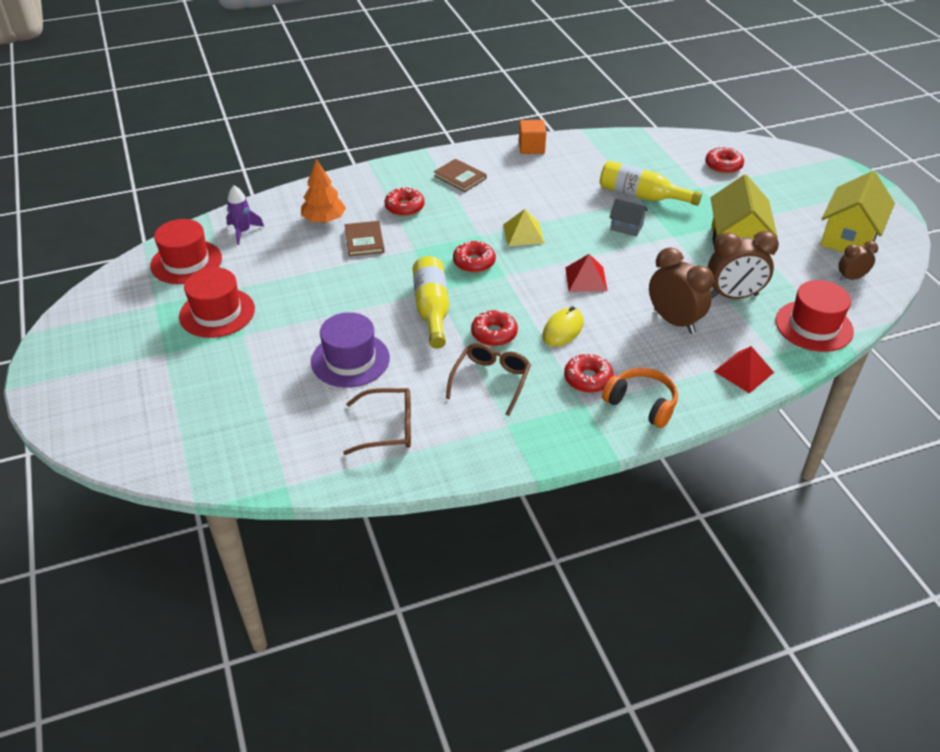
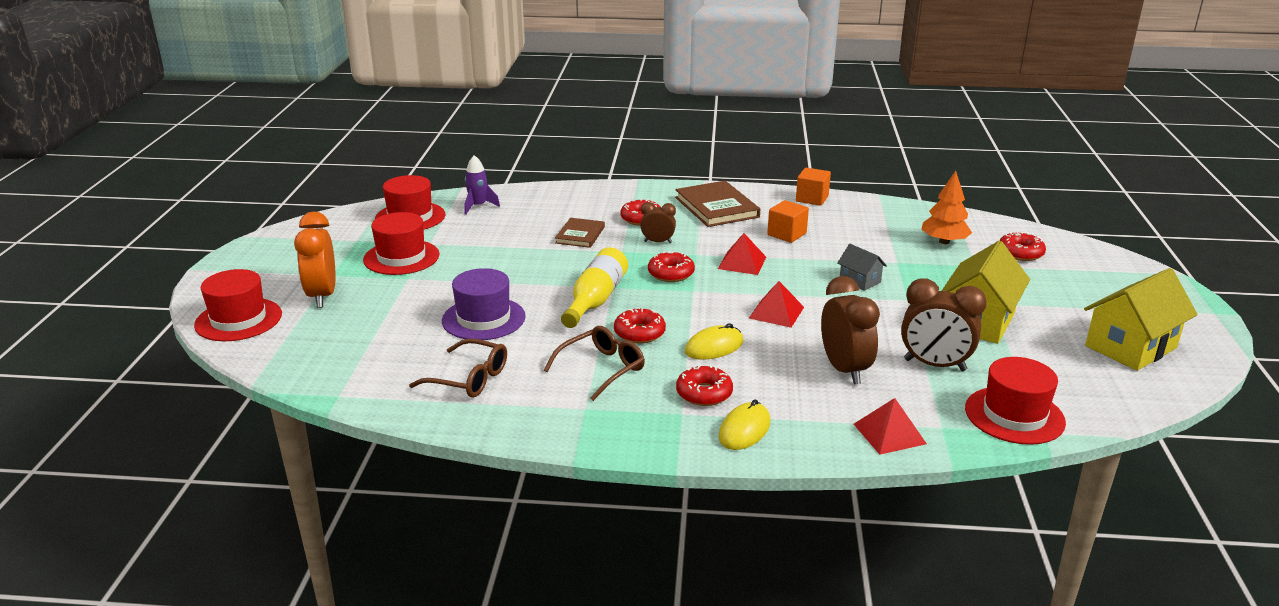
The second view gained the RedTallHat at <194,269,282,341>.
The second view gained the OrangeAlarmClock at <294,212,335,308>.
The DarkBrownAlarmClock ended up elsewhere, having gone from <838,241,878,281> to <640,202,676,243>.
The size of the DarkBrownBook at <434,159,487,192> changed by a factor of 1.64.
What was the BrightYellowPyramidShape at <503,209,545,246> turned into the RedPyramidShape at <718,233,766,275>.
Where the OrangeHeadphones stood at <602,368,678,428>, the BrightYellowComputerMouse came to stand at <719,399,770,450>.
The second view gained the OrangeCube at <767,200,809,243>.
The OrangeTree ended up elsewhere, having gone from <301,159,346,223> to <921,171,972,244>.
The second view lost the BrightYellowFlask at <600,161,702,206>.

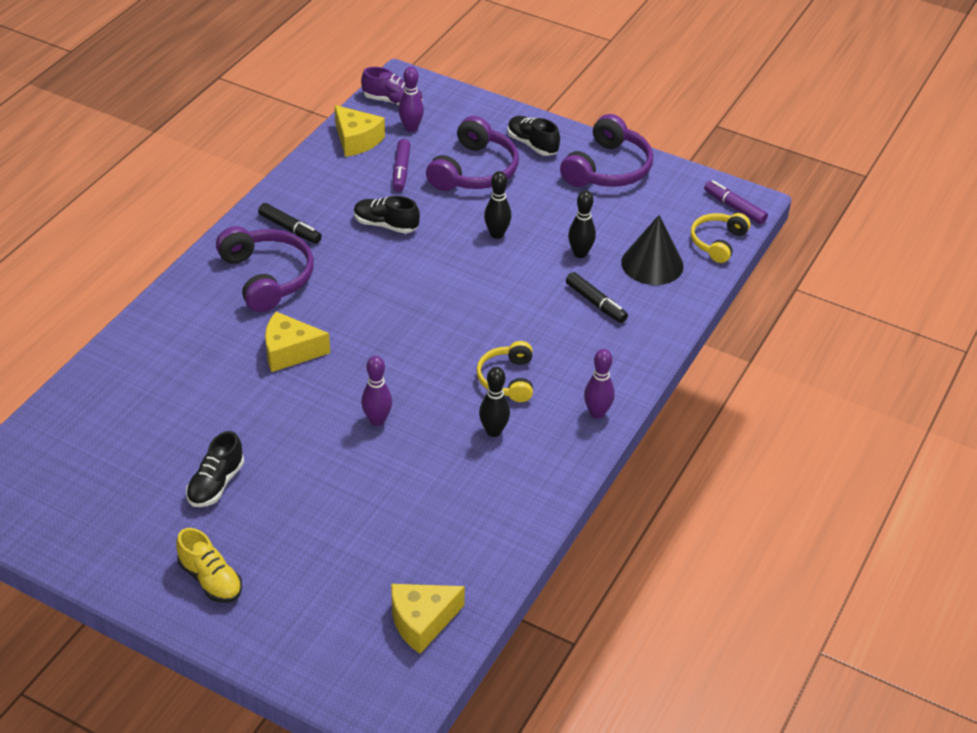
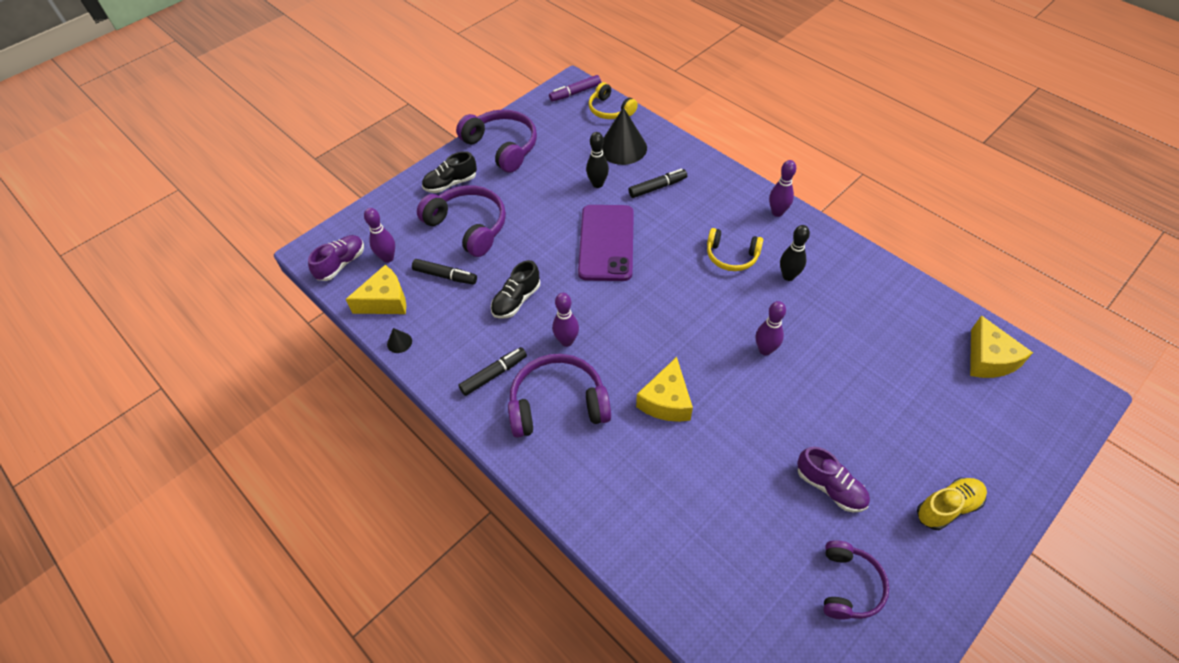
The second view gained the EbonySolidCone at <387,328,412,353>.
What was the PurpleMarker at <393,139,410,192> turned into the EbonyMarker at <412,259,477,284>.
The second view gained the PurpleTenpin at <552,293,579,347>.
The second view gained the PurpleSmartphone at <578,205,634,281>.
What was the EbonyShoe at <186,431,244,507> turned into the PurpleShoe at <797,447,870,512>.
The second view gained the PurpleHeadphones at <823,540,889,619>.
The second view lost the EbonyTenpin at <484,171,511,239>.

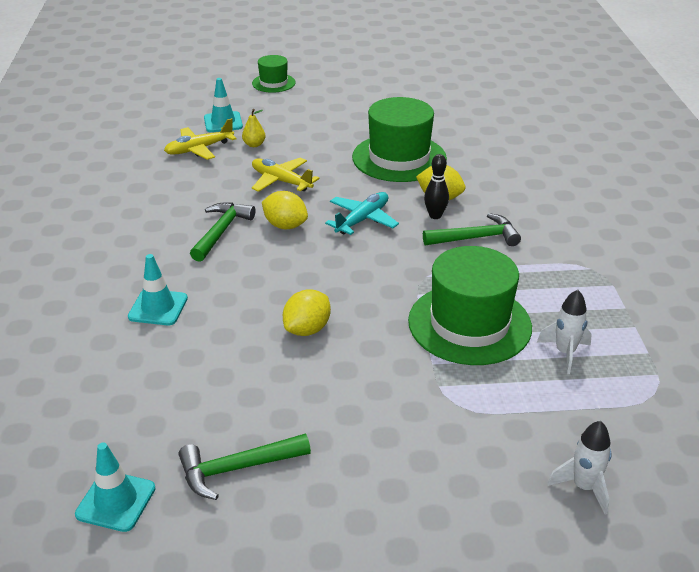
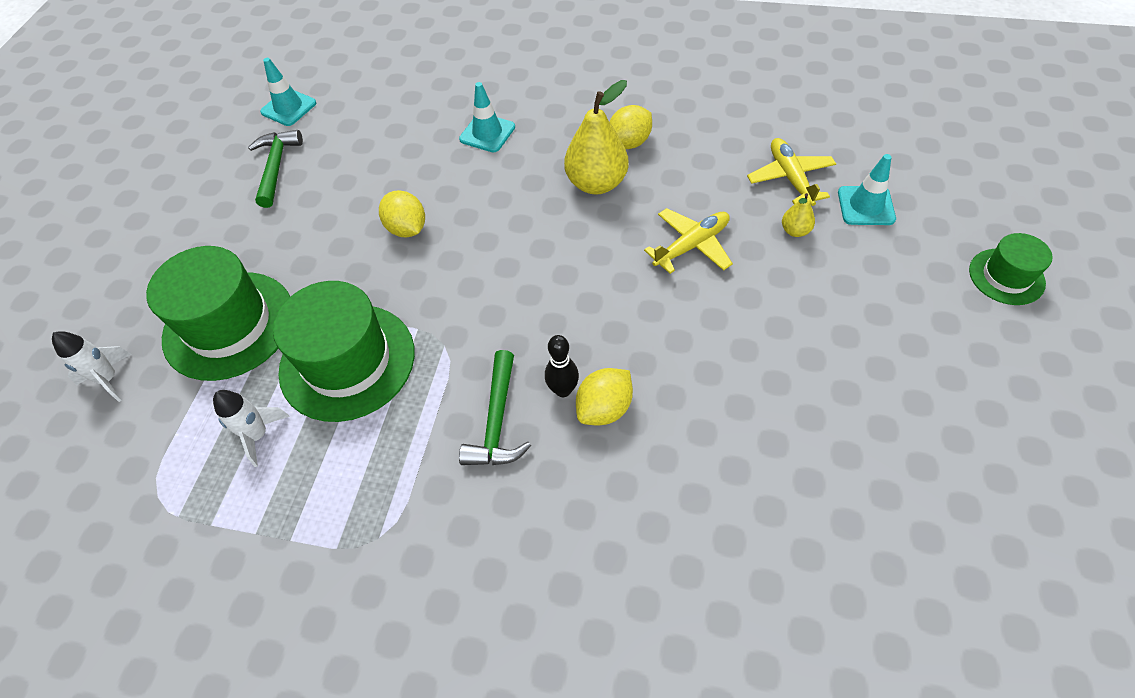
The GreenTallHat ended up elsewhere, having gone from <352,97,447,182> to <146,246,290,381>.
Where the GreenClawHammer stood at <190,202,256,262>, the BrightYellowPearFruit came to stand at <564,80,629,194>.
The BrightYellowCitrusFruit ended up elsewhere, having gone from <262,191,308,229> to <609,105,652,149>.
The second view lost the TealPlane at <325,192,399,235>.

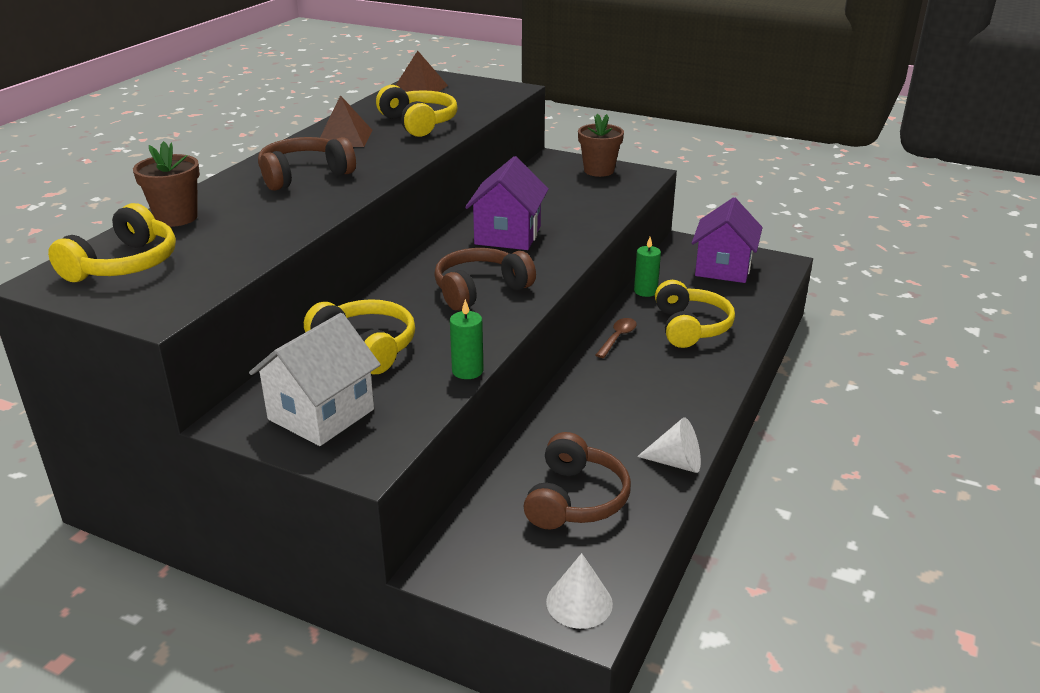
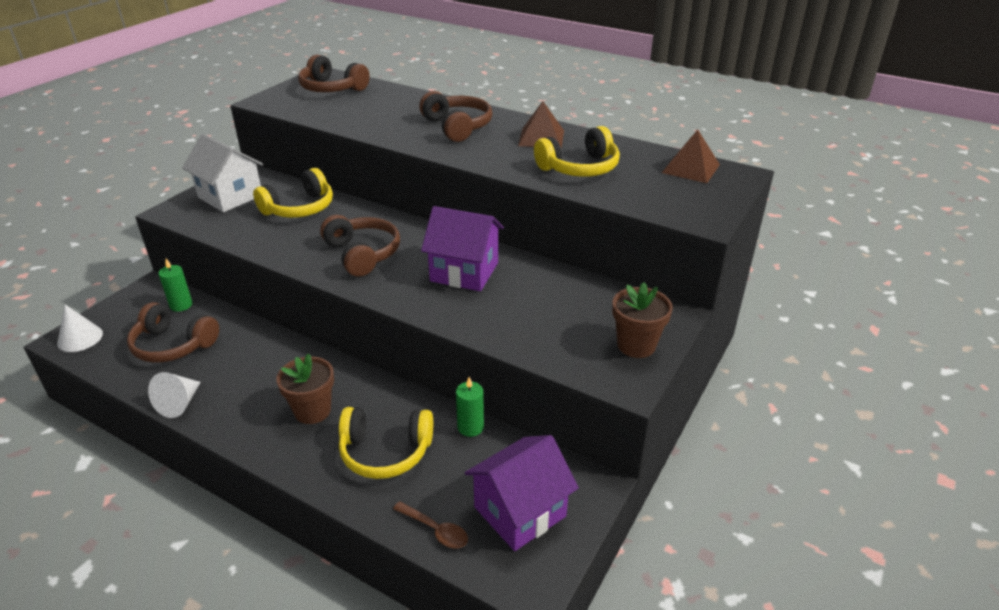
The GreenCandle ended up elsewhere, having gone from <450,299,484,379> to <159,259,193,312>.
The DarkBrownPlantPot ended up elsewhere, having gone from <133,141,200,227> to <276,354,334,424>.
What was the BrightYellowHeadphones at <48,203,176,282> turned into the DarkBrownHeadphones at <298,54,370,92>.
The DarkBrownSpoon ended up elsewhere, having gone from <596,318,637,358> to <393,501,468,549>.
The PurpleHouse at <692,197,763,283> ended up facing another way, 60 degrees counterclockwise from before.

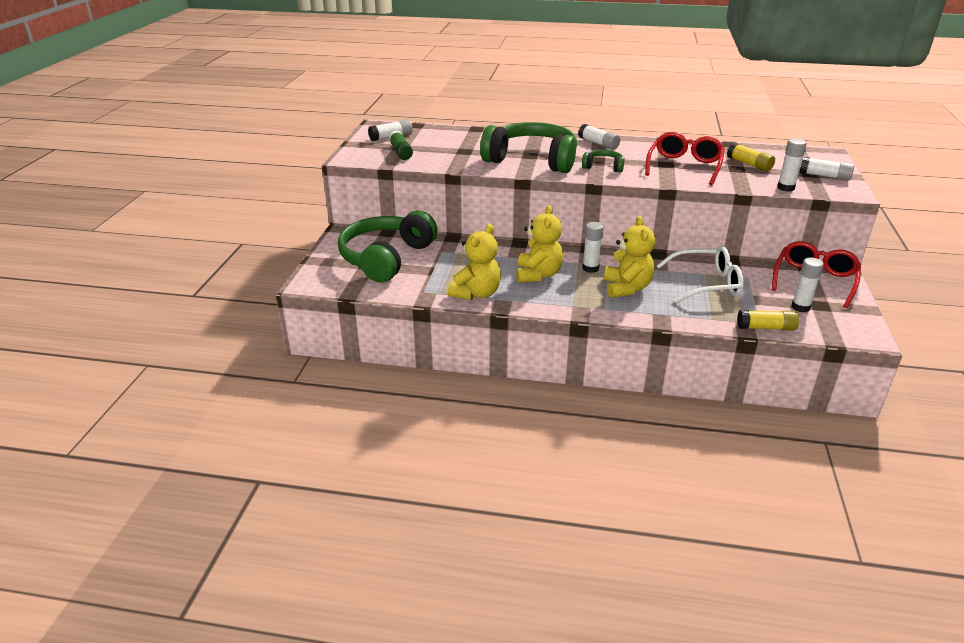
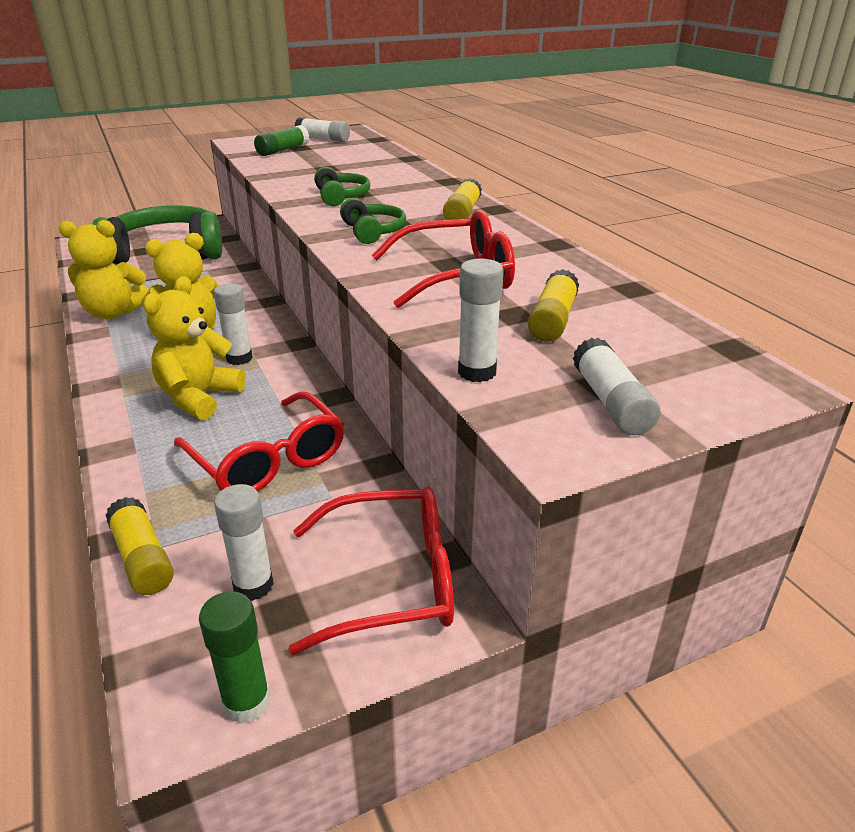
The BrightYellowTeddy at <604,216,655,298> ended up facing another way, 150 degrees clockwise from before.
What was the WhiteGlasses at <657,246,743,303> turned into the RedGlasses at <174,392,344,491>.
The second view gained the GreenGlue at <199,591,270,724>.
The size of the GreenHeadphones at <480,122,577,173> changed by a factor of 0.44.
What was the WhiteGlue at <578,124,620,150> turned into the BrightYellowGlue at <443,178,482,220>.

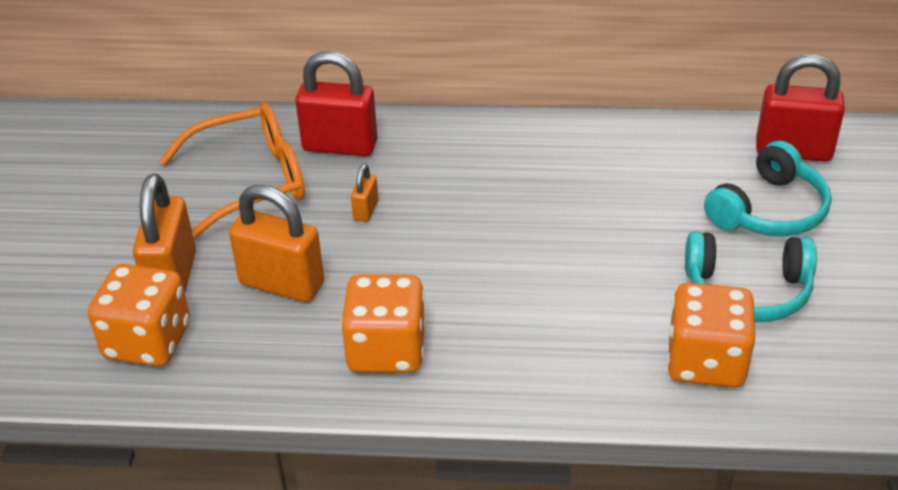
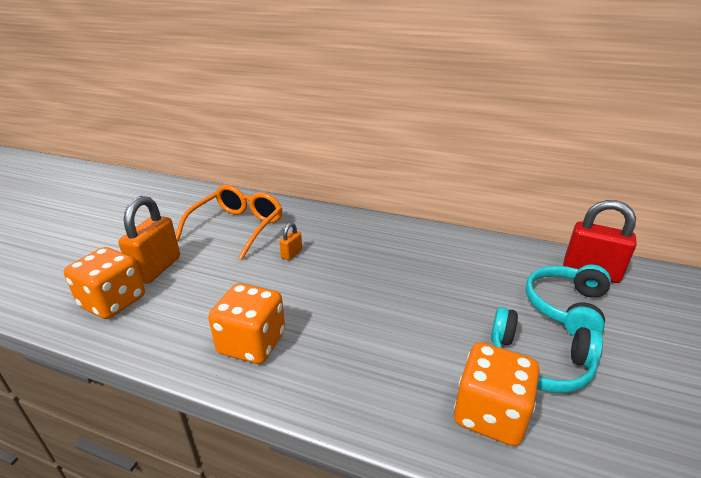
The OrangeGlasses at <160,103,305,239> ended up facing another way, 60 degrees counterclockwise from before.
The TealHeadphones at <704,141,831,236> ended up facing another way, 150 degrees clockwise from before.
The second view lost the OrangeLock at <229,185,324,302>.
The second view lost the RedLock at <295,51,378,156>.

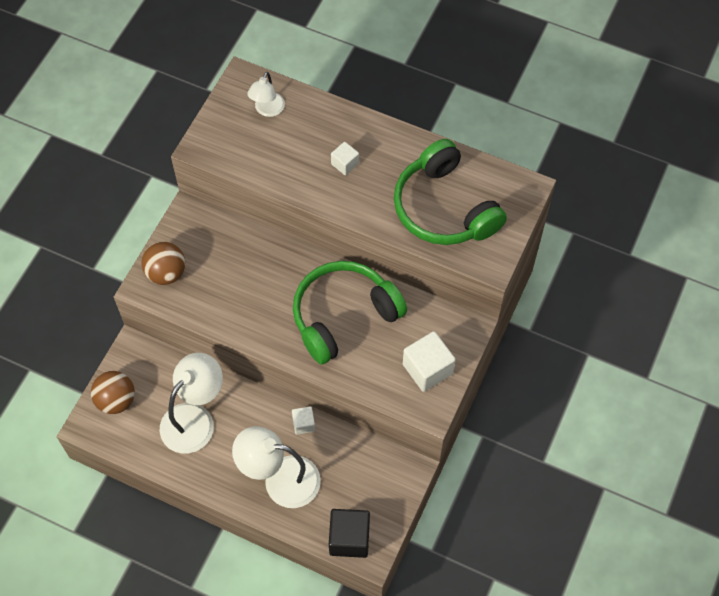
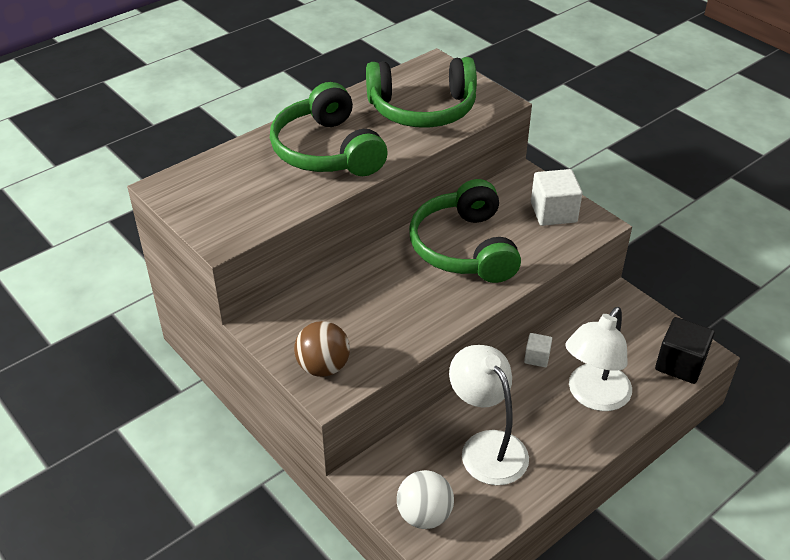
Where the WhiteCube stood at <331,142,359,175>, the GreenHeadphones came to stand at <270,82,387,176>.
What was the DarkBrownSphere at <91,371,135,414> turned into the WhiteSphere at <397,470,454,529>.
The second view lost the WhiteReadingLamp at <248,72,285,117>.

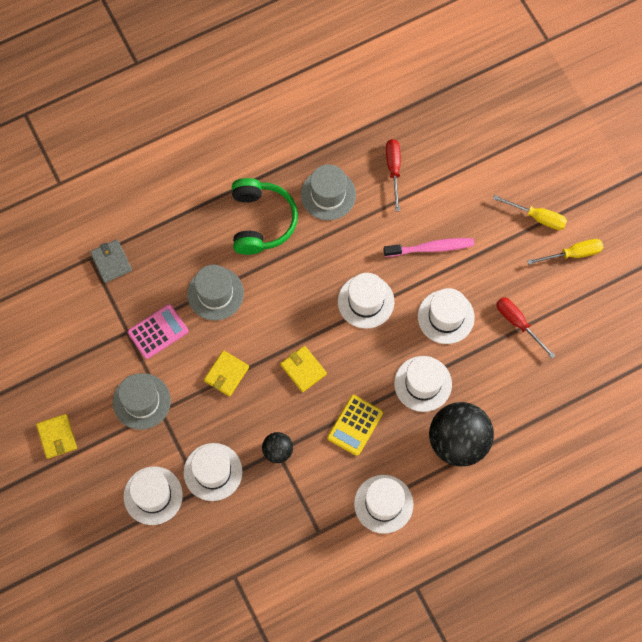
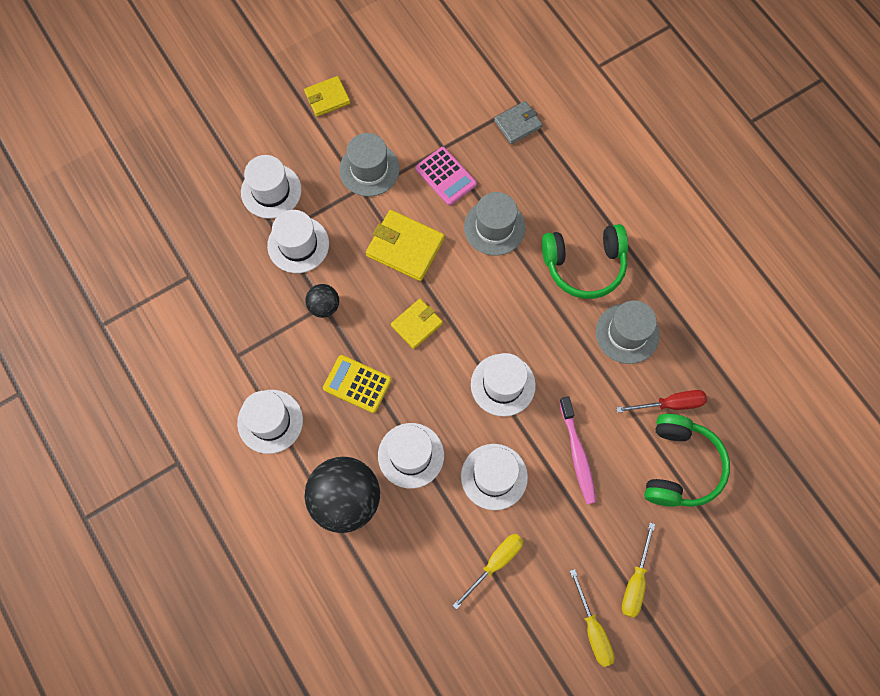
The size of the BrightYellowCardWallet at <204,350,249,396> changed by a factor of 1.59.
What was the RedScrewdriver at <496,297,556,358> turned into the BrightYellowScrewdriver at <452,534,523,610>.
The second view gained the GreenHeadphones at <644,414,730,507>.

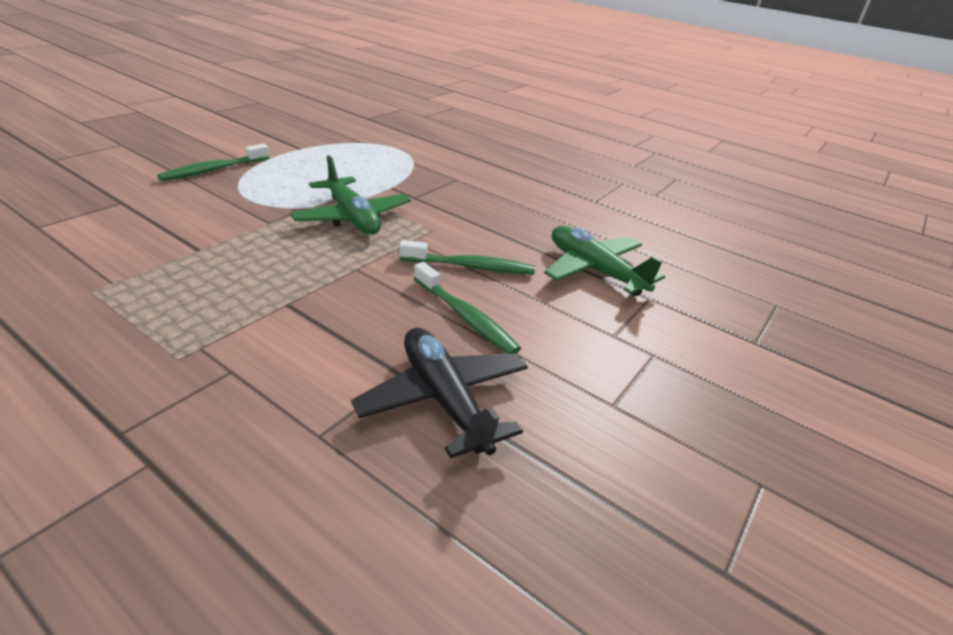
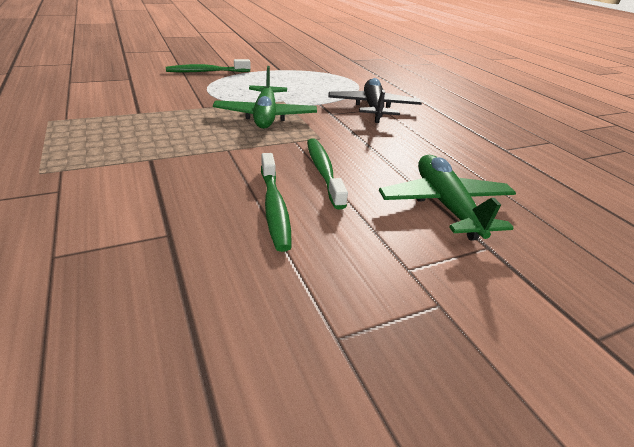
The GreenToothbrush at <399,240,535,275> ended up facing another way, 135 degrees counterclockwise from before.
The EbonyPlane ended up elsewhere, having gone from <351,328,528,459> to <329,78,422,123>.

